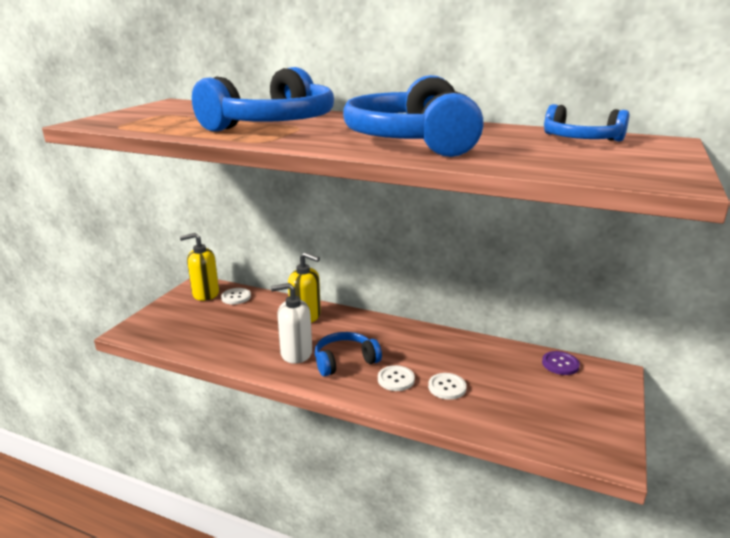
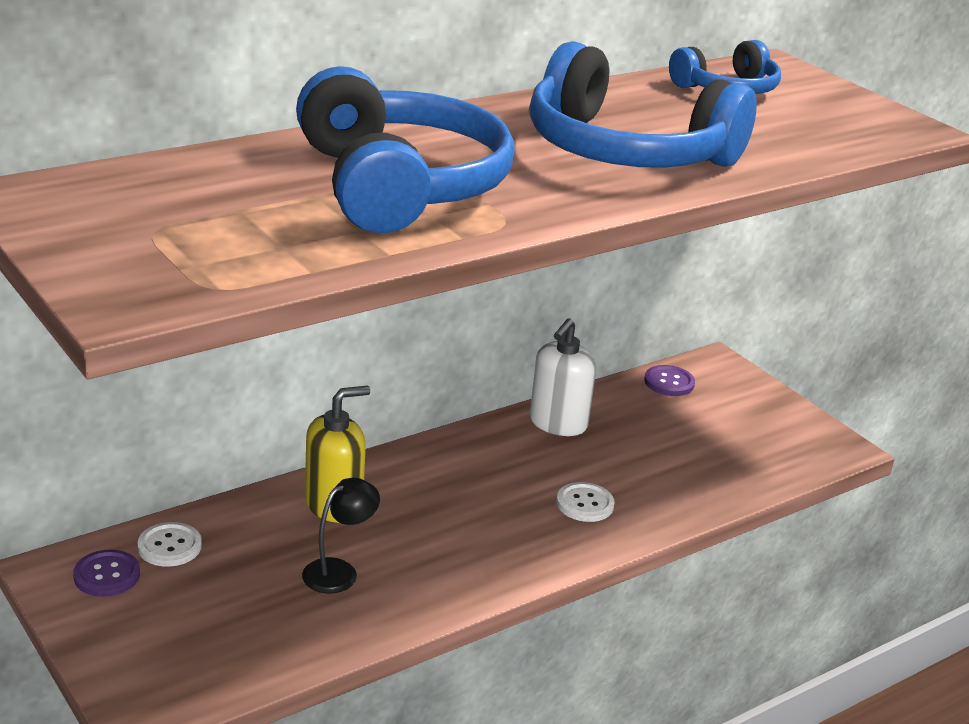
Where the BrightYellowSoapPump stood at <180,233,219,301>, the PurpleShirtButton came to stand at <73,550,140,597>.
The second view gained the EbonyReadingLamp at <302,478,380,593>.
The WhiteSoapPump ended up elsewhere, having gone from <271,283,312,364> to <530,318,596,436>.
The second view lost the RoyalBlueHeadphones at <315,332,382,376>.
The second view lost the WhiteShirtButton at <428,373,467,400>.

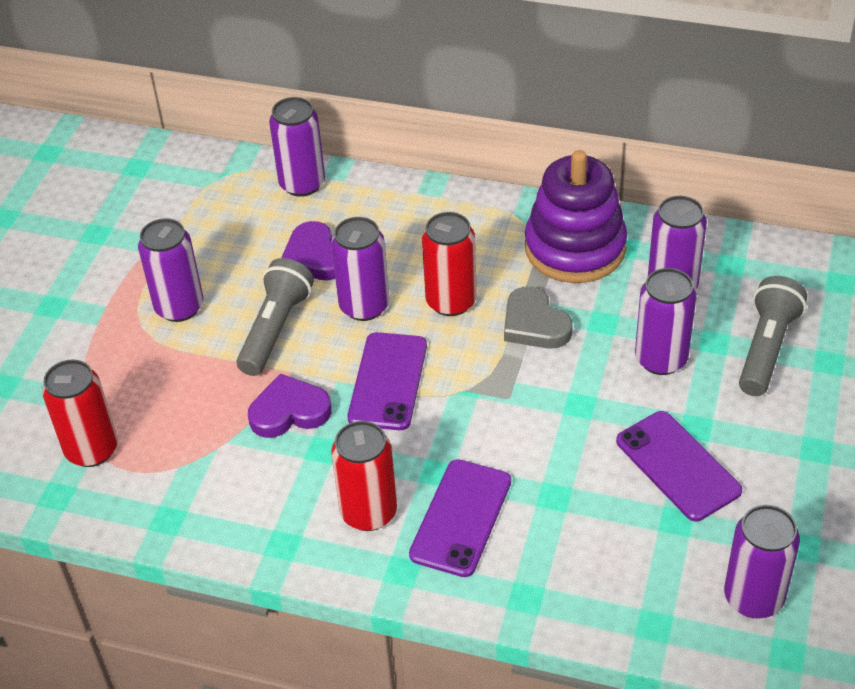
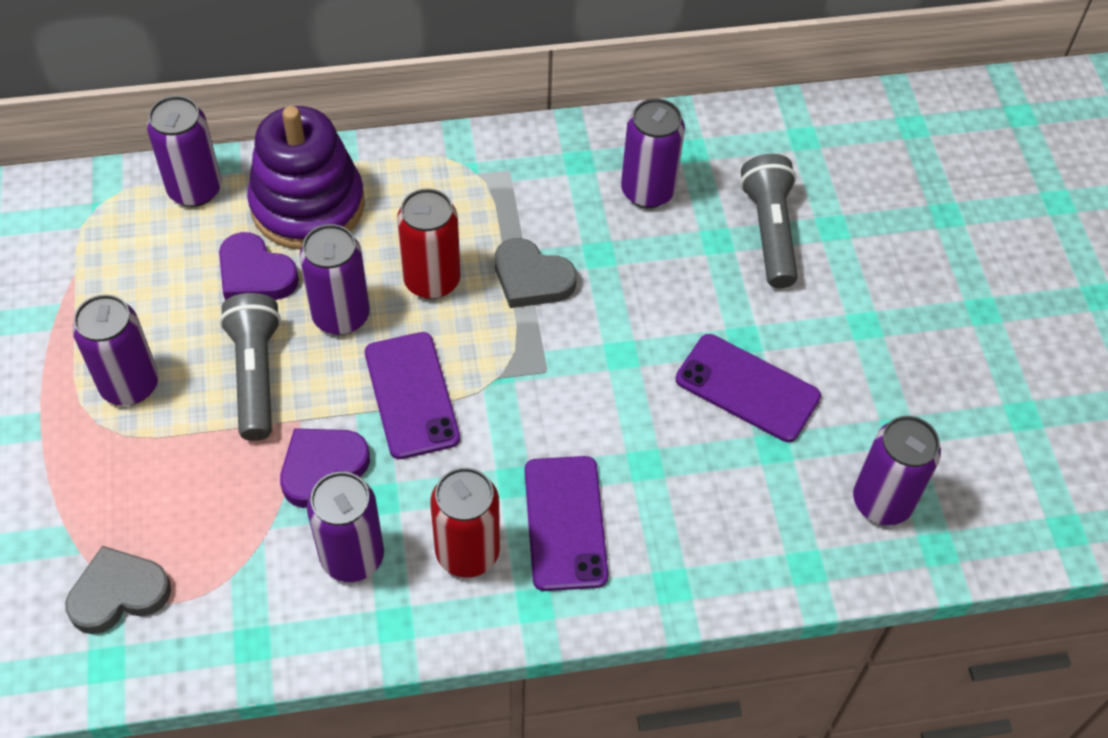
Where the RedSodaCan stood at <42,359,118,467>, the GrayHeart came to stand at <65,546,171,634>.
The PurpleRingStacker ended up elsewhere, having gone from <525,150,627,283> to <247,106,365,249>.
The PurpleSodaCan ended up elsewhere, having gone from <635,268,696,375> to <307,472,384,582>.

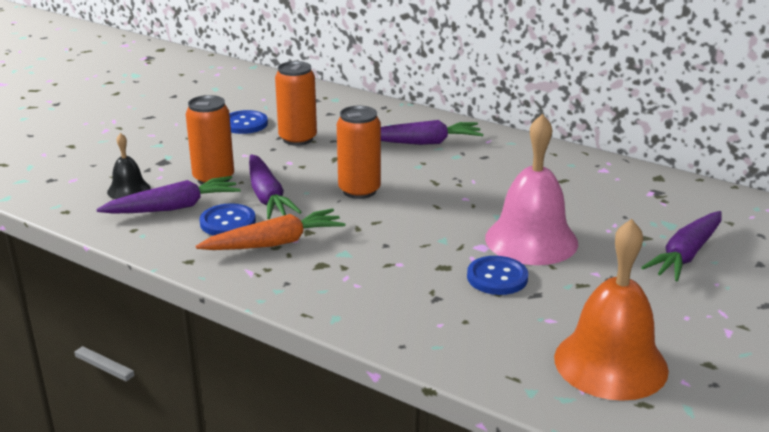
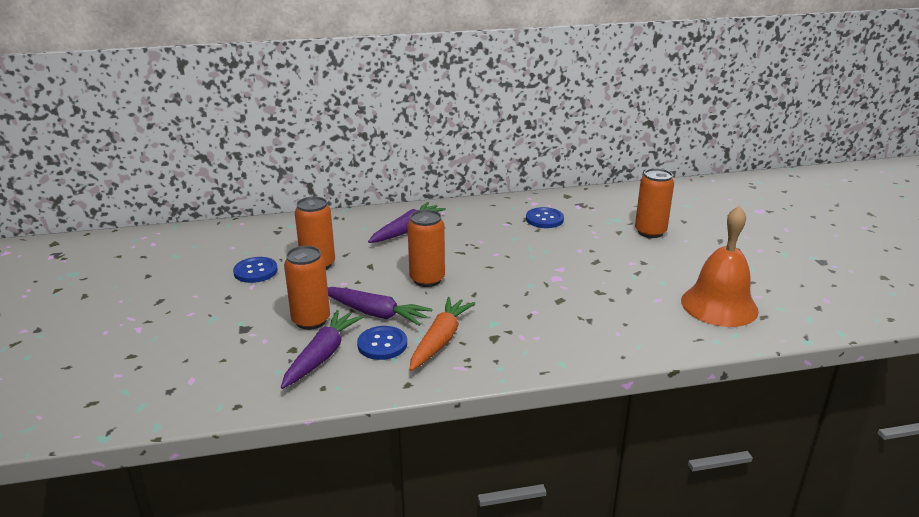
The RoyalBlueShirtButton ended up elsewhere, having gone from <467,256,528,295> to <526,207,564,228>.
Where the PurpleToyCarrot stood at <641,211,722,281>, the OrangeSodaCan came to stand at <635,168,674,238>.
The second view lost the EbonyHandBell at <107,133,151,199>.
The second view lost the RosyHandBell at <485,114,578,265>.

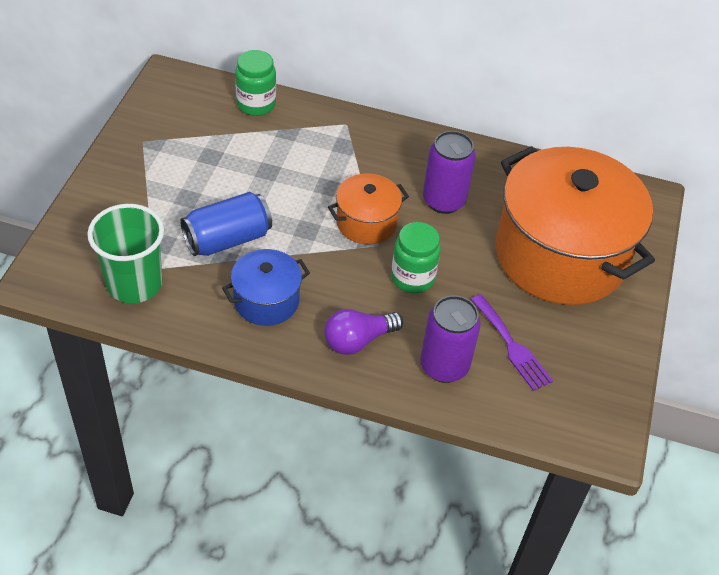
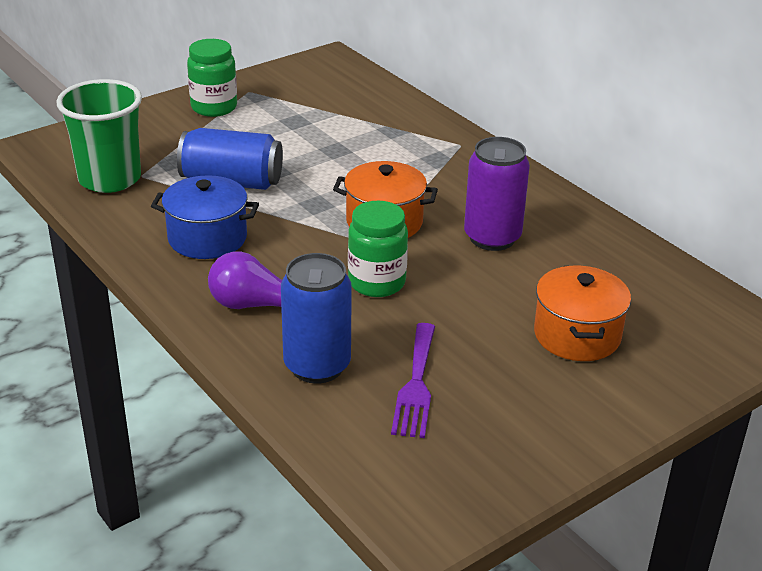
The GreenJamJar ended up elsewhere, having gone from <235,50,276,116> to <187,39,237,117>.
What was the PurpleSodaCan at <420,295,481,383> turned into the RoyalBlueSodaCan at <281,253,352,384>.
The size of the OrangePot at <496,146,655,305> changed by a factor of 0.46.

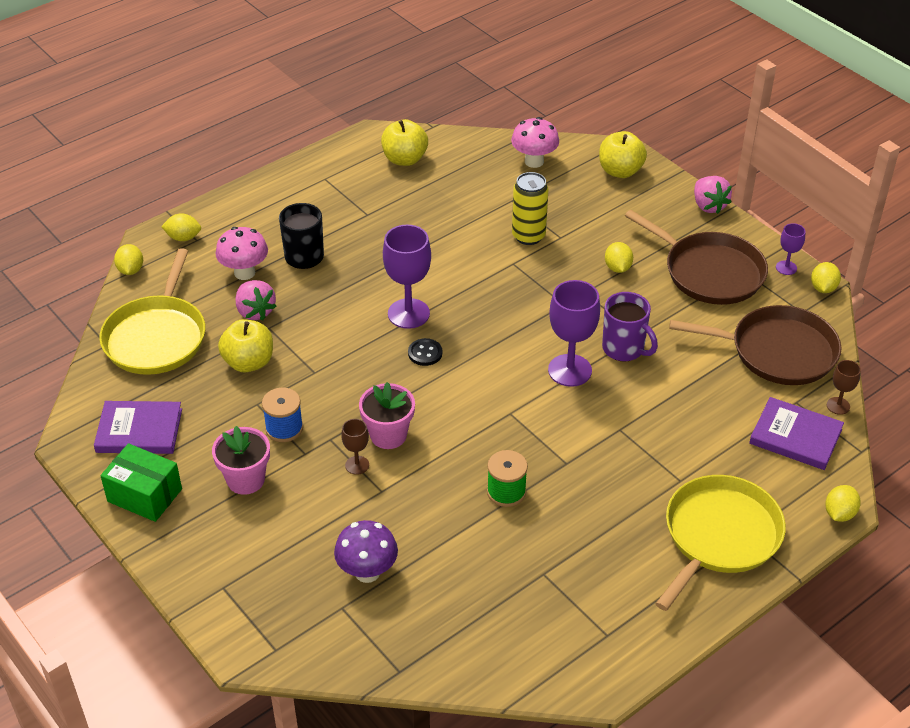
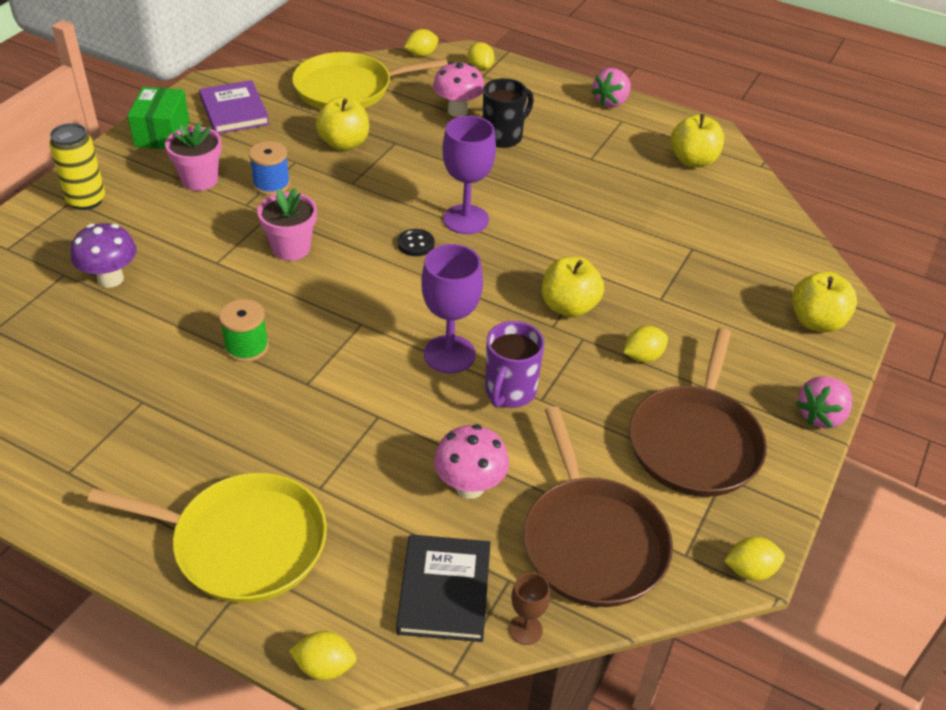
The BrightYellowSodaCan ended up elsewhere, having gone from <512,172,549,245> to <49,123,105,210>.
What was the PurpleBook at <749,397,844,470> turned into the EbonyBook at <396,534,491,642>.
The RosyFungus ended up elsewhere, having gone from <511,117,559,168> to <434,424,509,499>.
The second view gained the BrightYellowToyApple at <542,257,604,317>.
The RosyStrawberry ended up elsewhere, having gone from <235,280,276,320> to <592,68,631,108>.
The second view lost the DarkBrownGoblet at <341,419,369,475>.
The second view lost the PurpleGoblet at <776,223,805,275>.

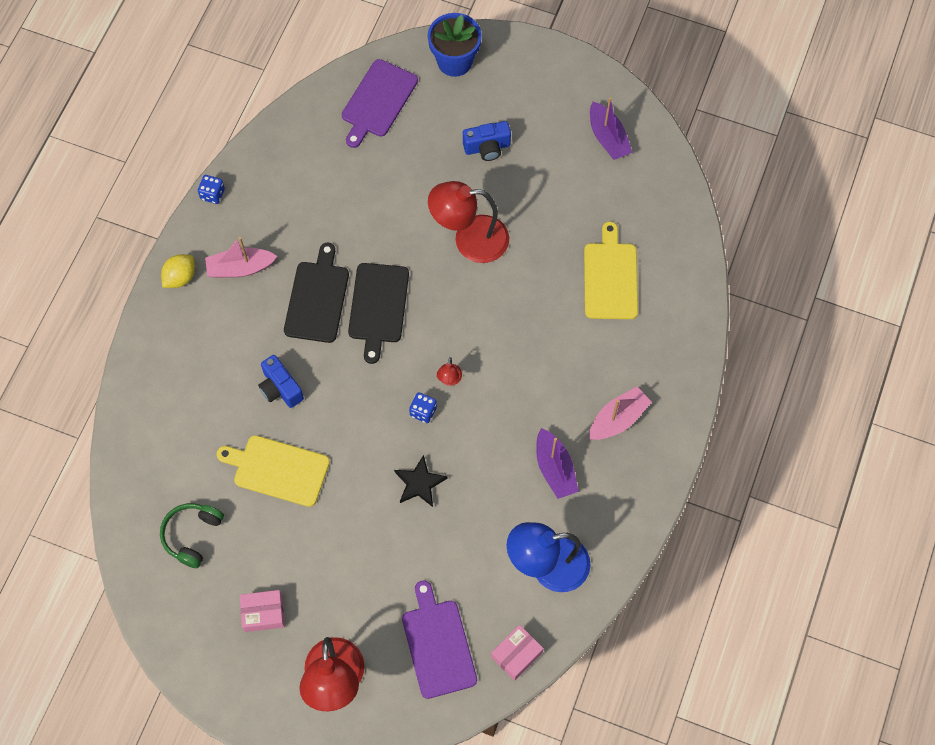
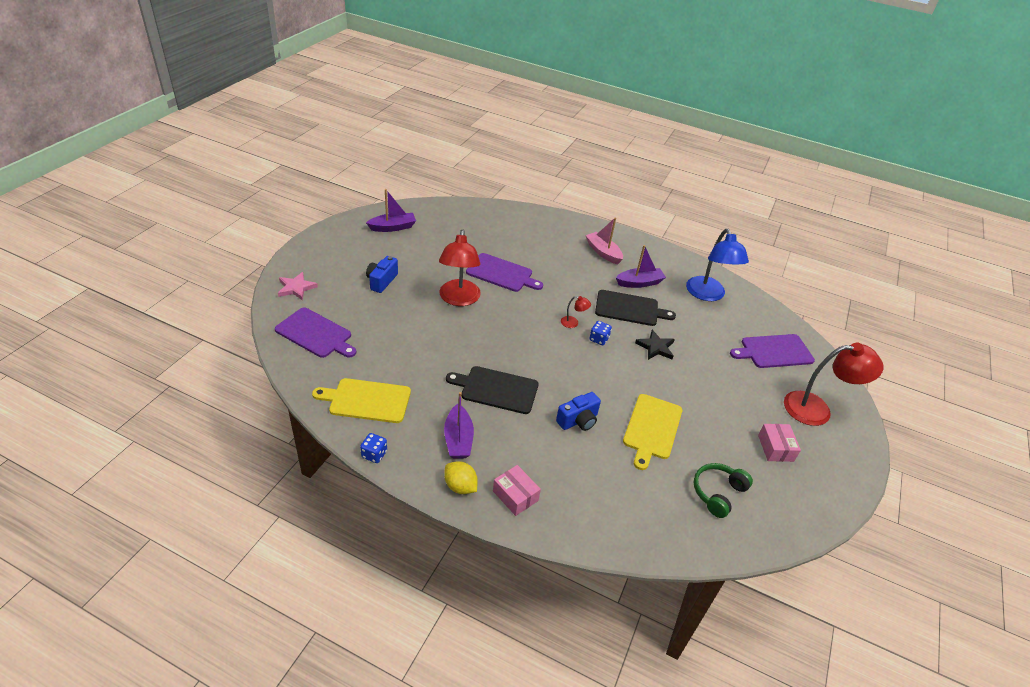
Where the RoyalBluePlantPot stood at <427,13,482,77>, the RosyStarShape came to stand at <278,272,318,301>.
The BrightYellowBreadBoard ended up elsewhere, having gone from <584,222,638,319> to <312,378,411,423>.
The RoyalBlueCompactCamera at <463,121,511,161> ended up facing another way, 150 degrees counterclockwise from before.
What was the RosySailboat at <205,237,278,278> turned into the PurpleSailboat at <444,392,474,459>.
The second view gained the PurpleBreadBoard at <466,253,543,292>.
The RosyPackage ended up elsewhere, having gone from <491,625,544,681> to <493,465,541,516>.
The EbonyBreadBoard ended up elsewhere, having gone from <348,263,409,364> to <595,290,676,326>.
The GreenHeadphones at <160,503,224,568> ended up facing another way, 105 degrees clockwise from before.

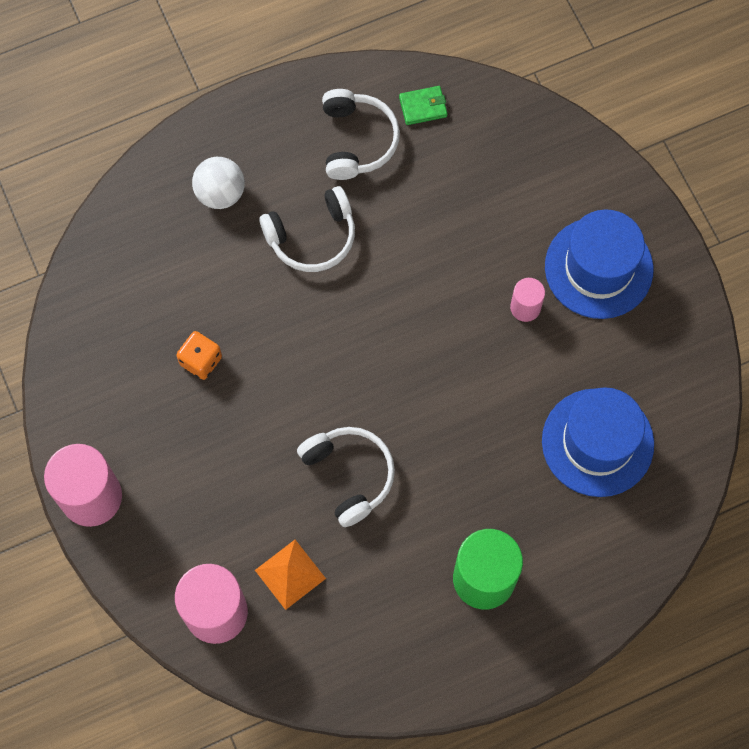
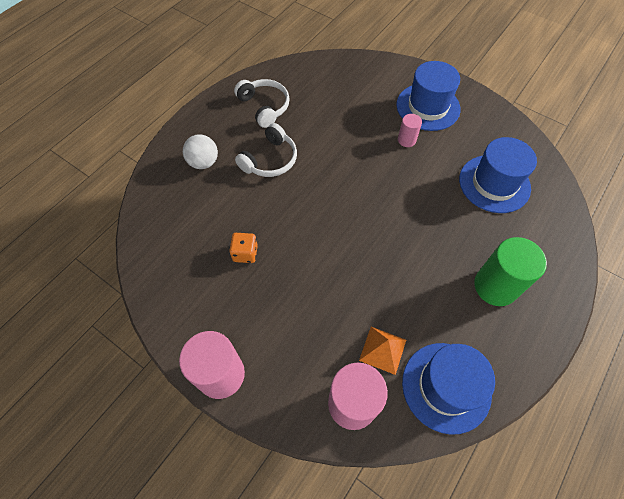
The second view gained the RoyalBlueTallHat at <402,343,495,435>.
The second view lost the WhiteHeadphones at <297,427,395,527>.
The second view lost the GreenCardWallet at <399,86,448,125>.

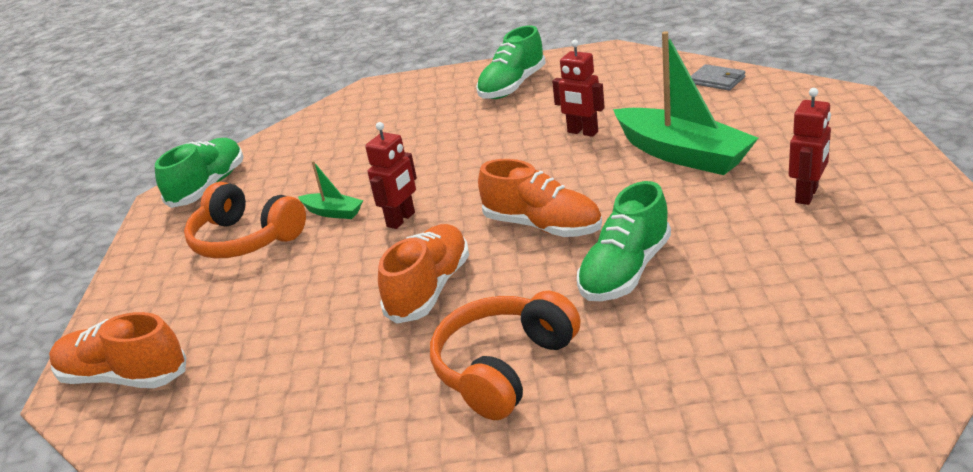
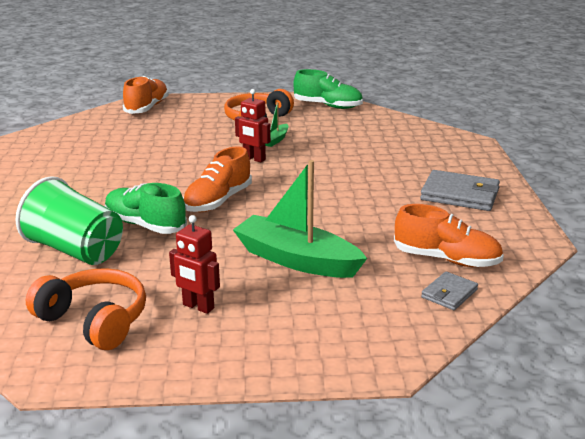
The second view gained the GreenTumbler at <15,176,123,265>.
The OrangeHeadphones ended up elsewhere, having gone from <430,291,581,420> to <26,268,146,350>.
The GreenSailboat at <613,31,758,175> ended up facing another way, 75 degrees clockwise from before.
The OrangeShoe ended up elsewhere, having gone from <378,224,469,324> to <394,204,504,267>.
Where the GreenShoe stood at <476,25,546,99>, the GrayCardWallet came to stand at <420,170,500,211>.
The second view lost the RedRobotFigure at <552,40,605,137>.

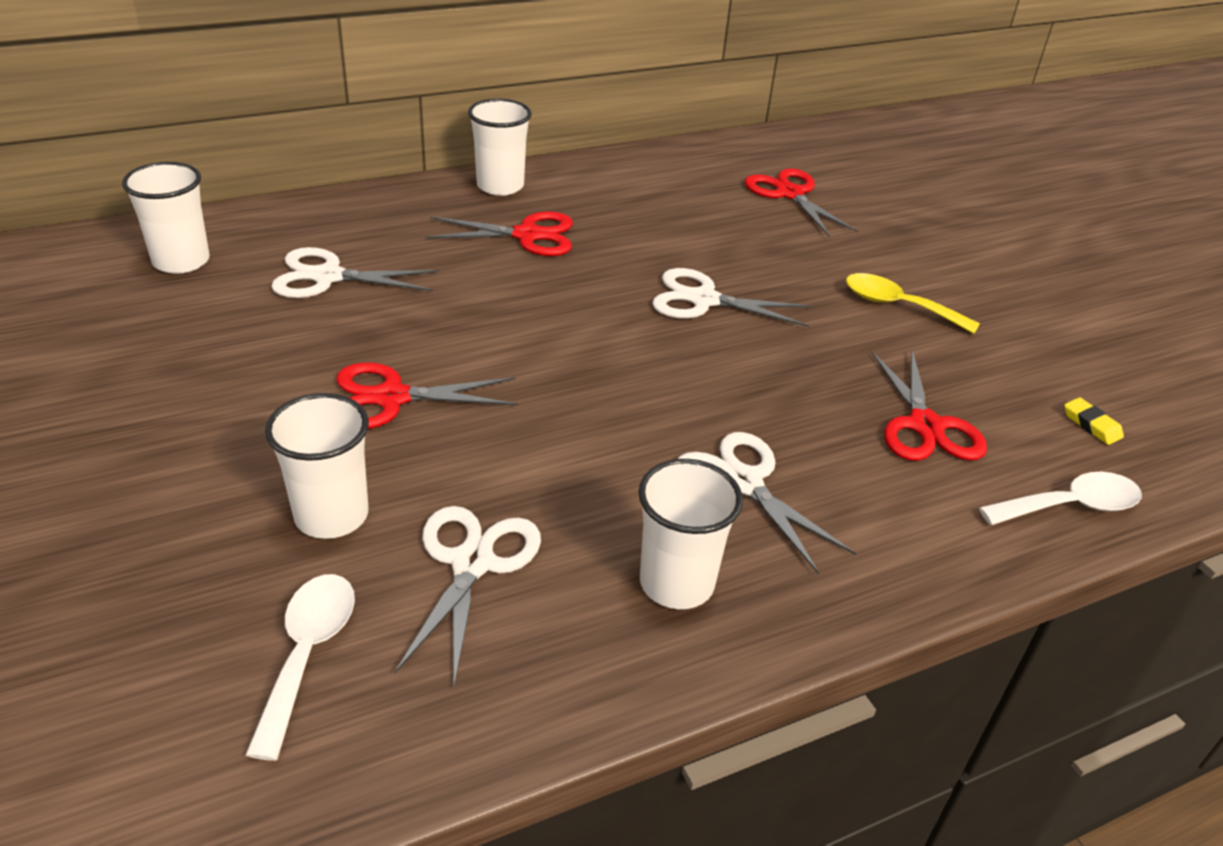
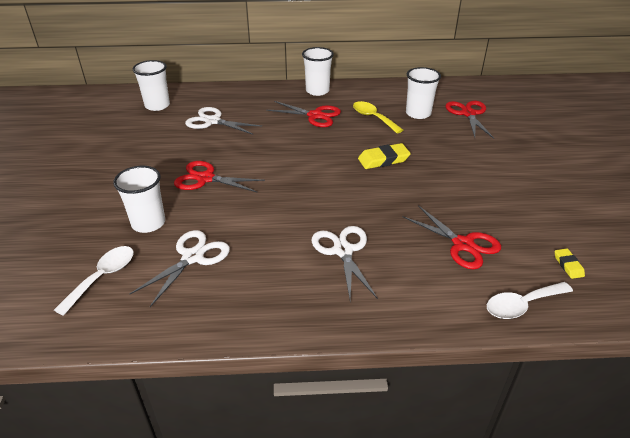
The BrightYellowSpoon ended up elsewhere, having gone from <846,273,980,334> to <353,101,403,134>.
Where the WhiteScissors stood at <652,268,812,327>, the BrightYellowPencilEraser came to stand at <358,143,411,169>.
The RedScissors at <871,350,987,461> ended up facing another way, 60 degrees counterclockwise from before.
The WhiteTumbler ended up elsewhere, having gone from <638,459,743,609> to <406,67,441,119>.
The WhiteSpoon at <979,472,1142,525> ended up facing another way, 150 degrees clockwise from before.

